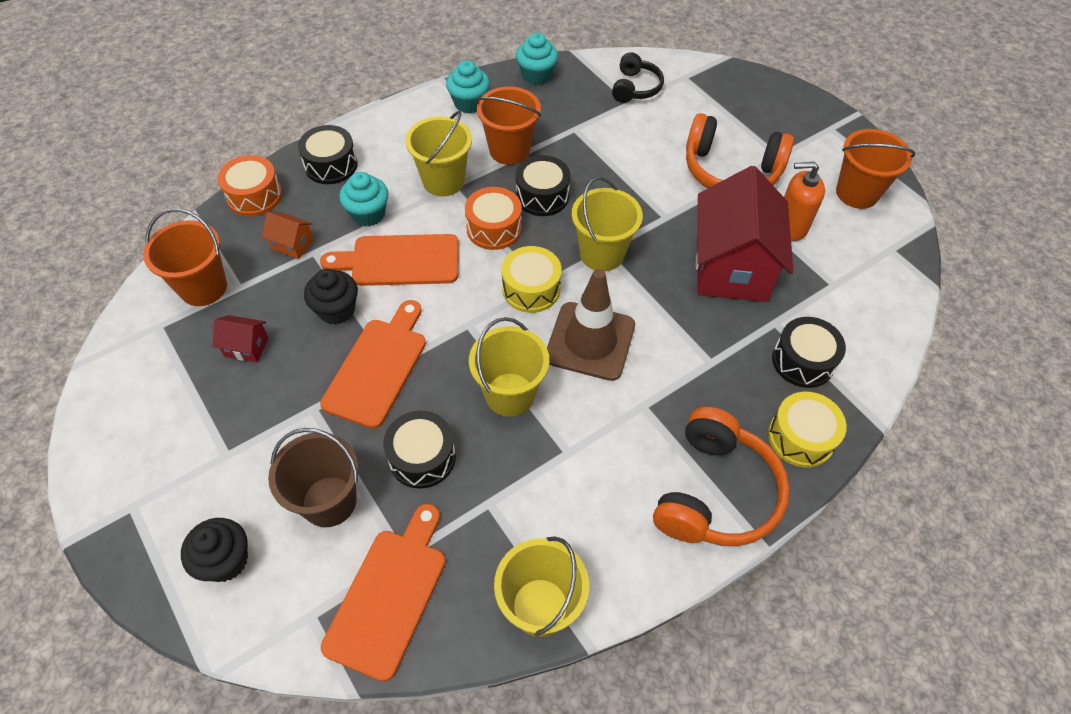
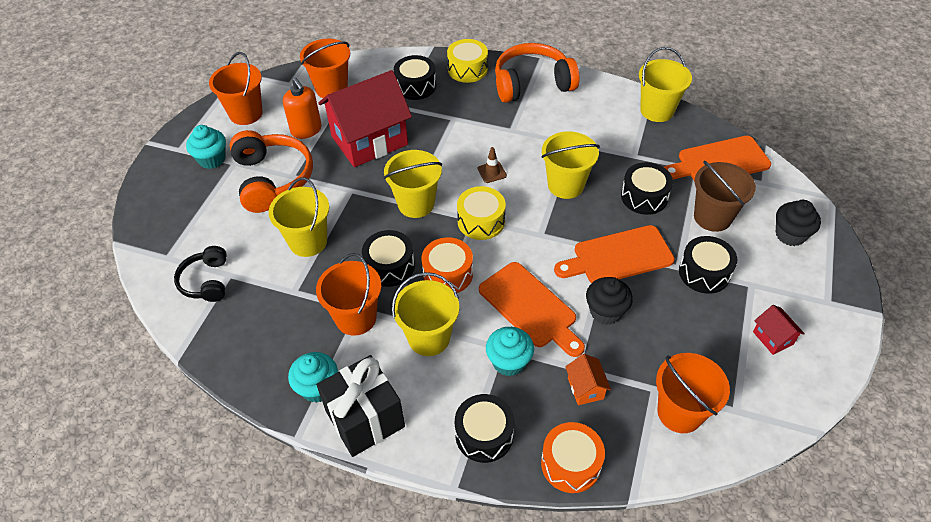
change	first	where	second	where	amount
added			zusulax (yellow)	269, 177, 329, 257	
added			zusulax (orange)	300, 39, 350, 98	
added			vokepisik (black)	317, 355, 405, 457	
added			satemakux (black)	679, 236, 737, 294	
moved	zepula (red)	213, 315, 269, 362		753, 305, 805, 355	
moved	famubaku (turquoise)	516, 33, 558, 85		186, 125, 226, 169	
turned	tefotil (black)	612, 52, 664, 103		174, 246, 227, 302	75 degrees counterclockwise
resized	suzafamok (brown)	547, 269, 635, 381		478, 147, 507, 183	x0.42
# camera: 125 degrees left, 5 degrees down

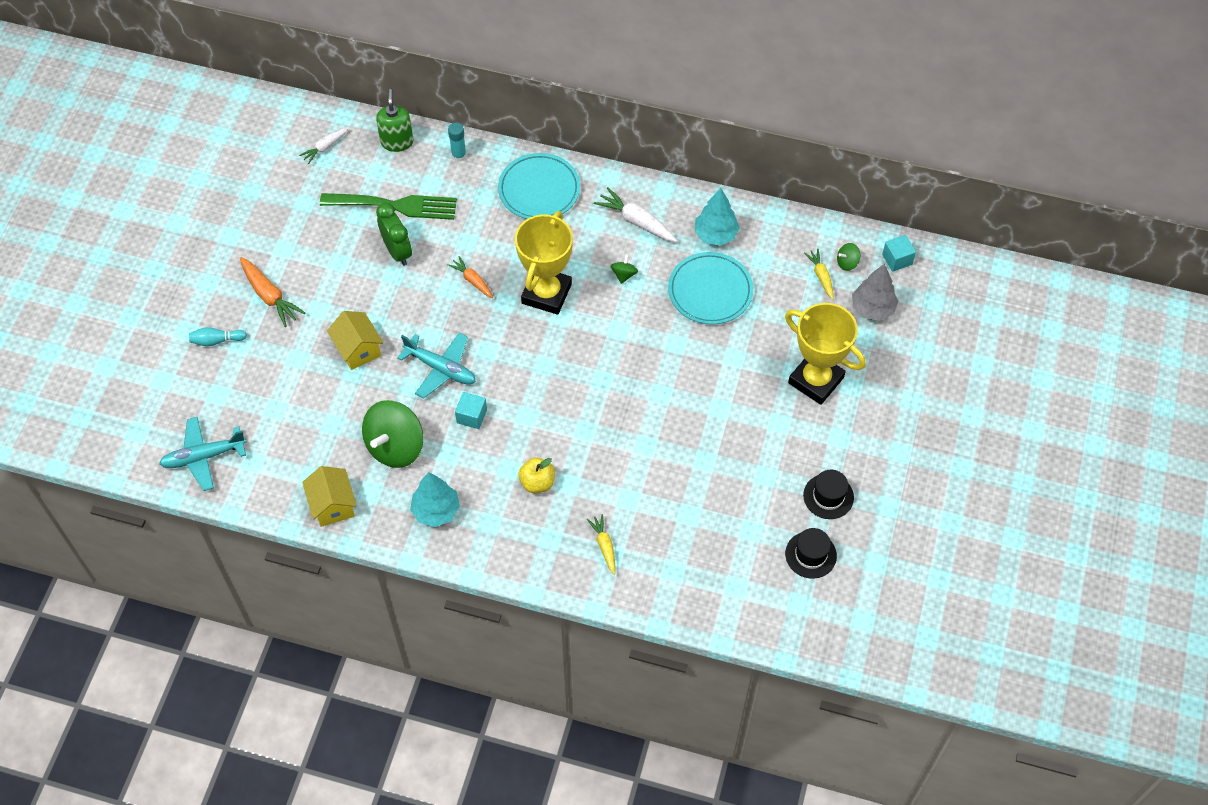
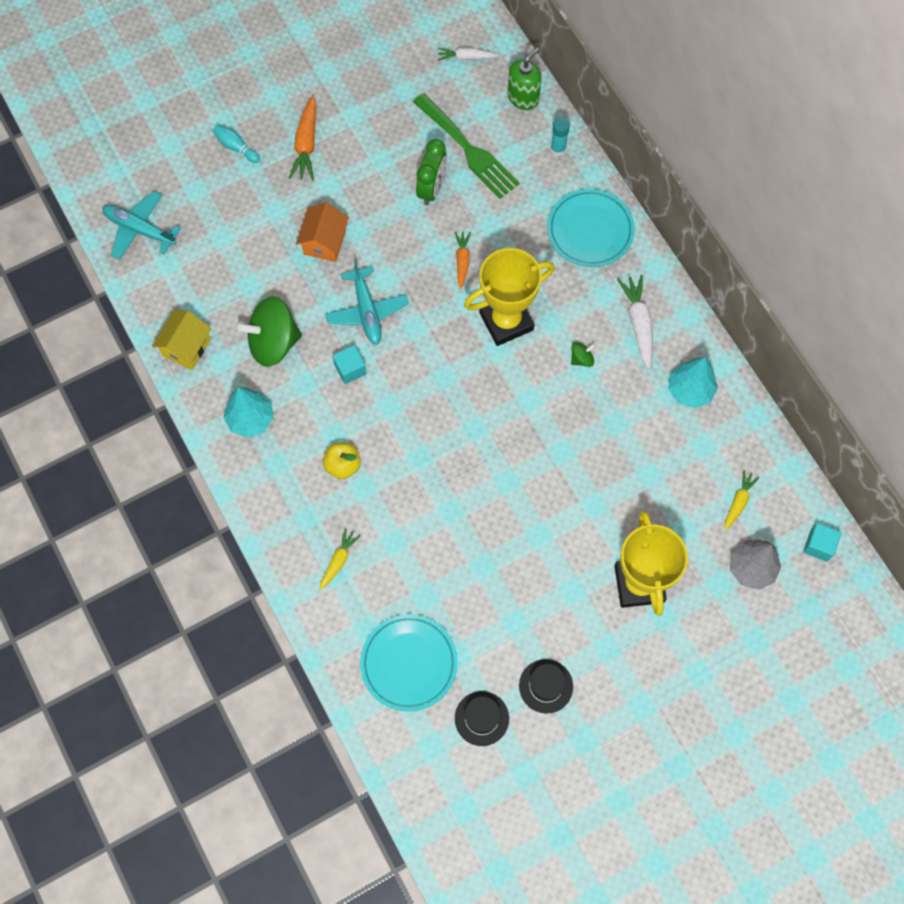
change	first	where	second	where	amount
removed	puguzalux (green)	837, 243, 860, 271			
moved	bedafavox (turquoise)	668, 252, 753, 325		360, 614, 458, 712	
recoloured	zepula (yellow)	327, 311, 383, 370	zepula (orange)	296, 203, 349, 262	
# camera: 45 degrees right, 10 degrees up

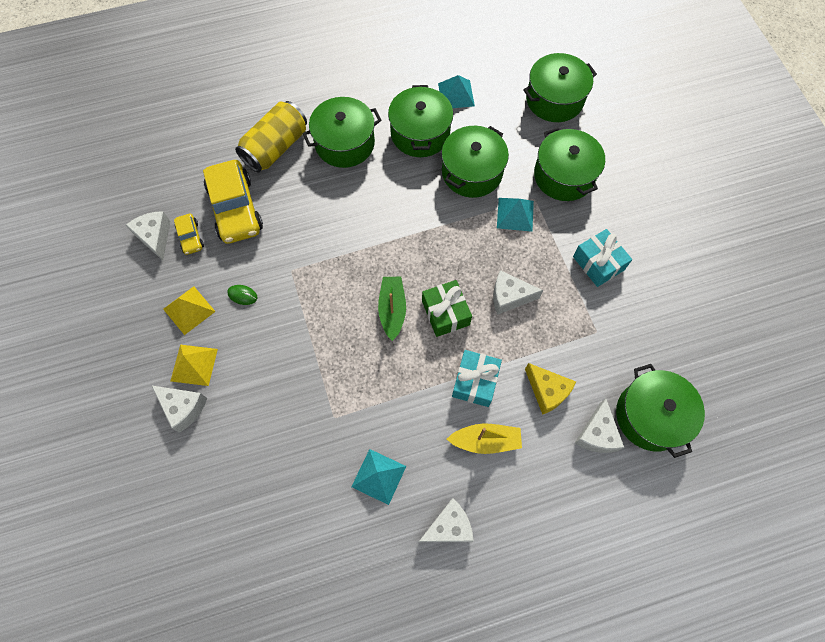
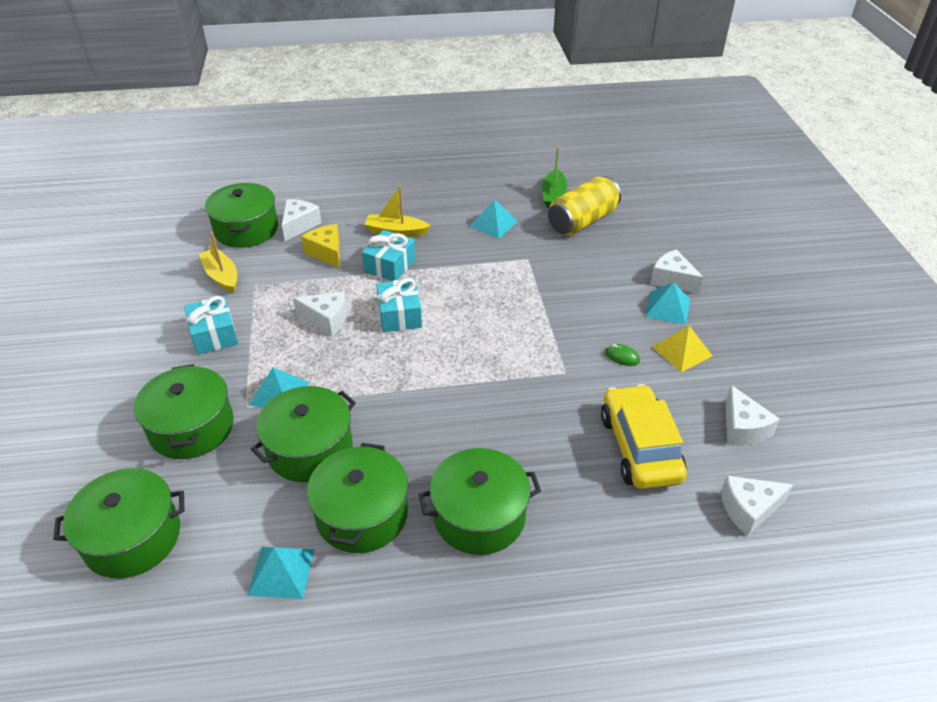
change	first	where	second	where	amount
removed	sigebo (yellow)	174, 214, 204, 255			
added			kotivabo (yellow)	199, 232, 237, 293	
moved	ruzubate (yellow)	235, 101, 307, 173		548, 176, 621, 236	
moved	kotivabo (green)	378, 277, 406, 341		542, 146, 567, 208	
moved	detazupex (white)	419, 498, 474, 542		721, 476, 793, 536	
recoloured	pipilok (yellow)	171, 345, 218, 386	pipilok (turquoise)	645, 282, 690, 325	
recoloured	vokepisik (green)	422, 280, 472, 337	vokepisik (turquoise)	376, 278, 422, 332	
# camera: 170 degrees left, 25 degrees down

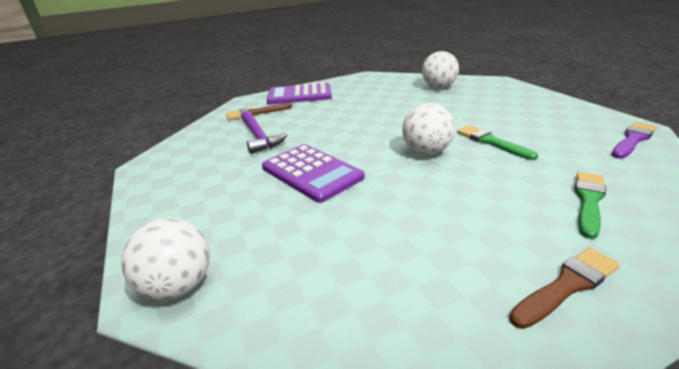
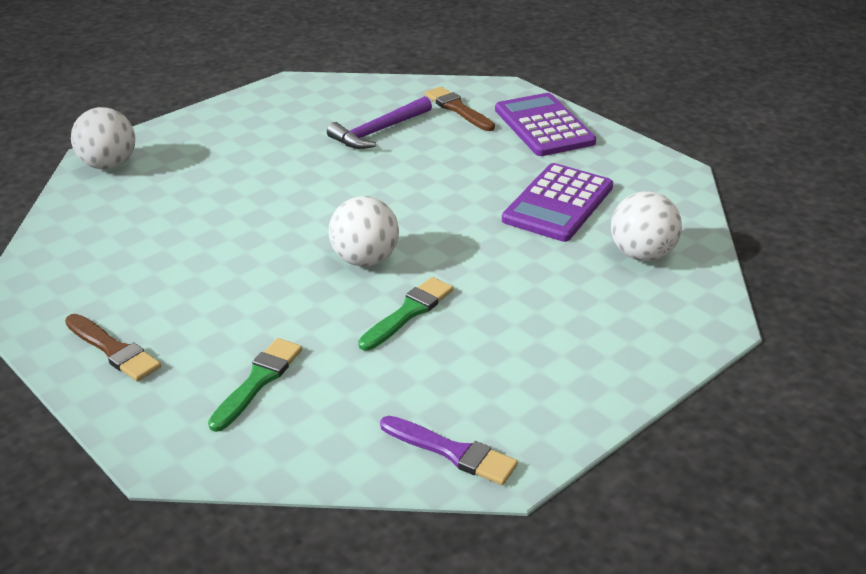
change	first	where	second	where	amount
moved	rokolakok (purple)	262, 144, 365, 203		502, 163, 613, 242	
turned	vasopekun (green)	575, 172, 606, 239		208, 338, 302, 432	75 degrees counterclockwise
# camera: 70 degrees right, 5 degrees up

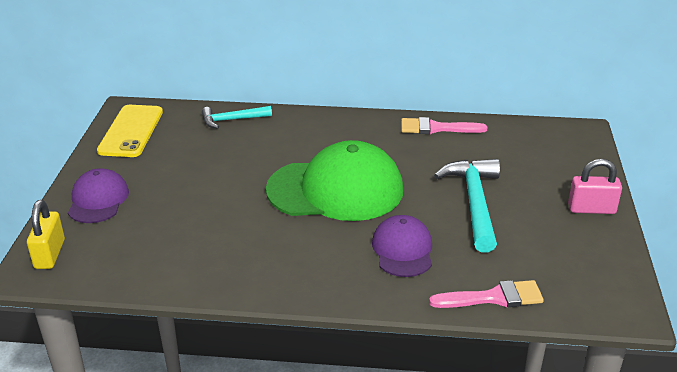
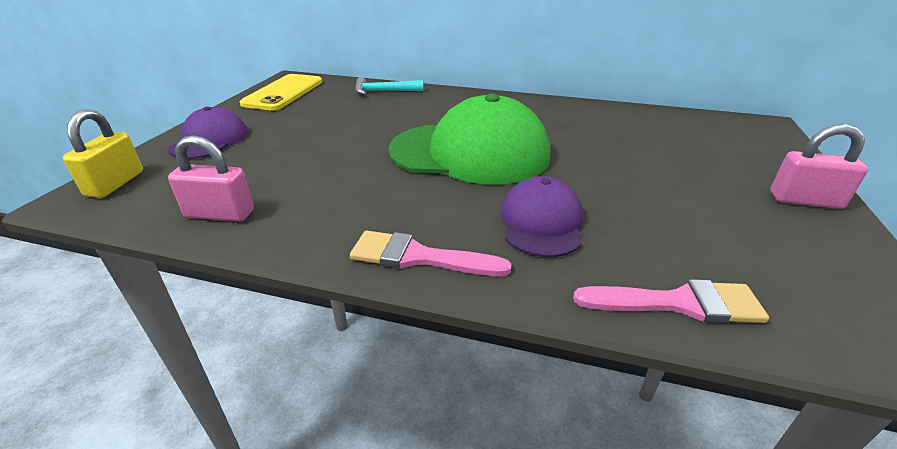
change	first	where	second	where	amount
removed	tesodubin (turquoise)	434, 159, 500, 253			
added			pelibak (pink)	168, 135, 254, 221	
moved	vasopekun (pink)	401, 117, 487, 134		350, 230, 512, 276	
# camera: 10 degrees right, 0 degrees up

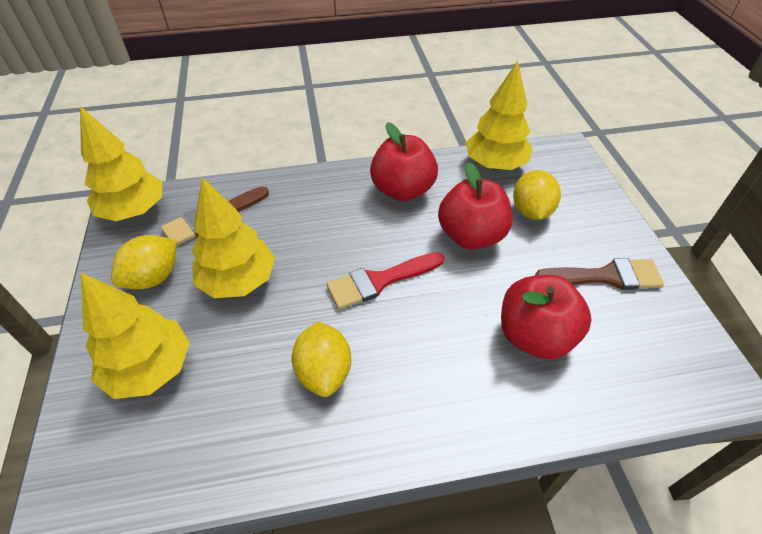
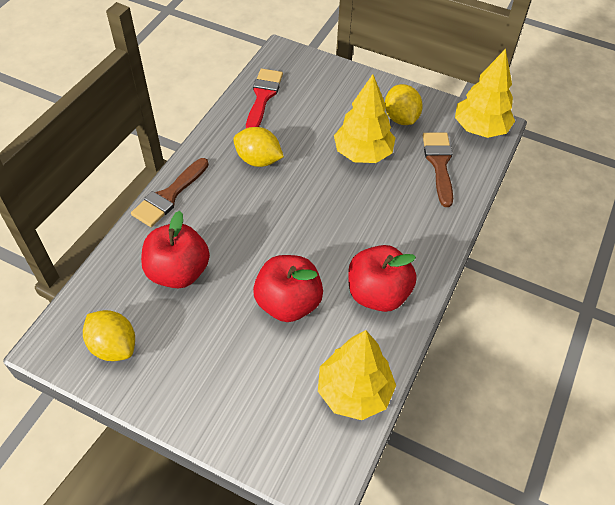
change	first	where	second	where	amount
removed	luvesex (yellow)	81, 273, 190, 399			
moved	vasopekun (red)	326, 252, 444, 309		246, 68, 283, 128	
moved	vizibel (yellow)	513, 170, 561, 220		83, 310, 135, 361	
moved	vasopekun (brown)	535, 258, 664, 290		131, 158, 209, 227	
# camera: 125 degrees right, 5 degrees up

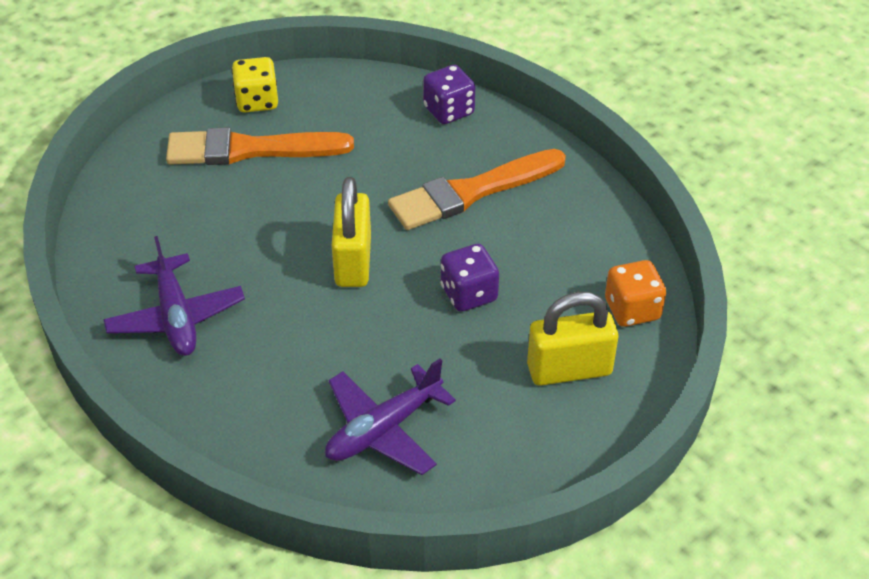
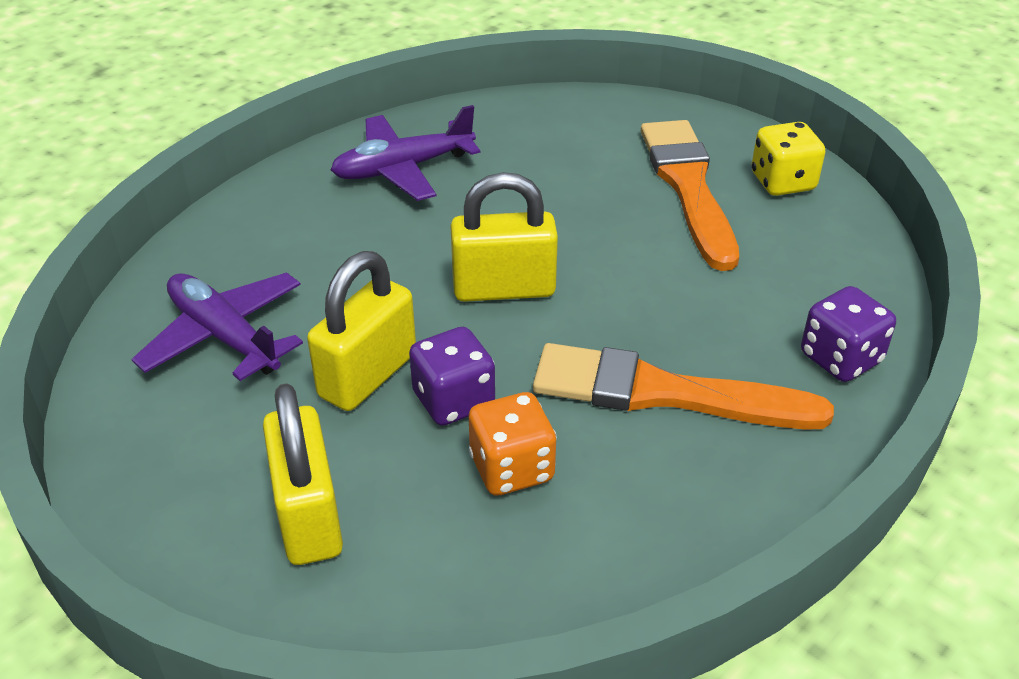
change	first	where	second	where	amount
added			pelibak (yellow)	307, 251, 416, 411	
moved	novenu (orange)	605, 260, 666, 327		468, 392, 557, 496	
turned	vasopekun (orange)	388, 149, 566, 230		533, 343, 834, 430	45 degrees counterclockwise
# camera: 85 degrees right, 5 degrees down

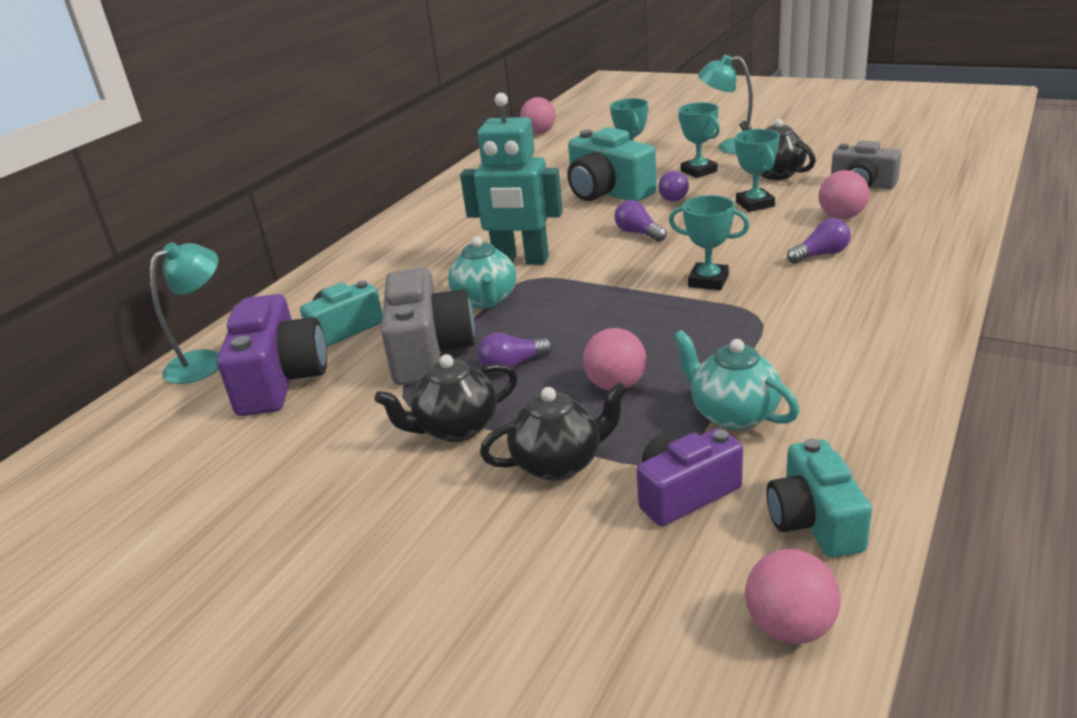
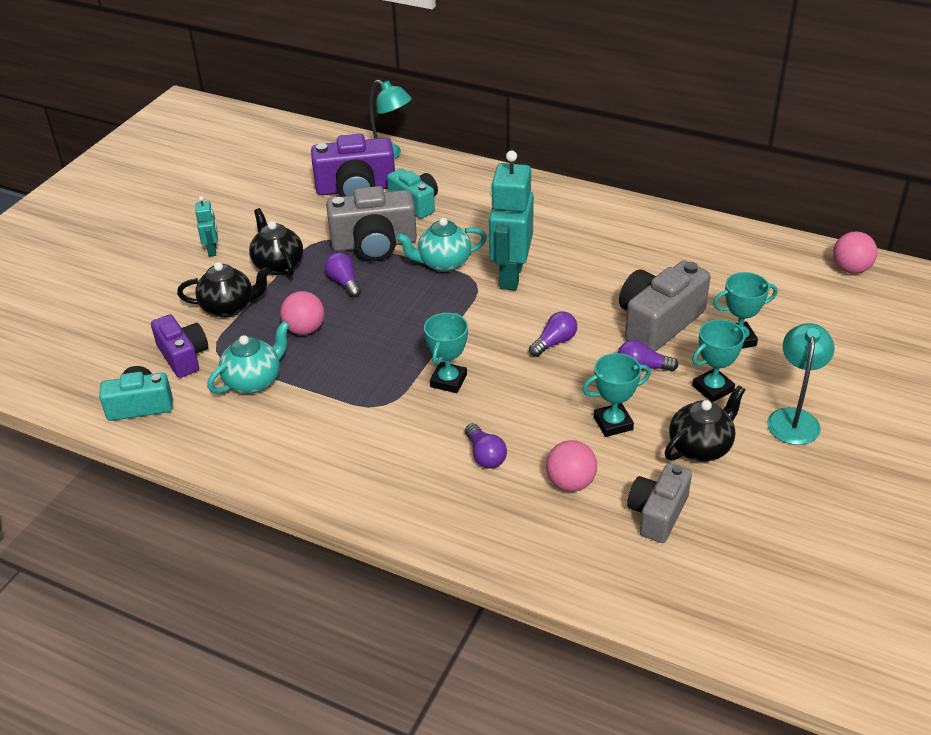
change	first	where	second	where	amount
removed	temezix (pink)	745, 549, 841, 644			
added			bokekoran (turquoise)	195, 196, 218, 257	
recoloured	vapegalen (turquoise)	567, 127, 657, 202	vapegalen (grey)	619, 261, 711, 352	
turned	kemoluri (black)	480, 382, 628, 481		177, 262, 271, 318	75 degrees counterclockwise
# camera: 85 degrees right, 10 degrees up

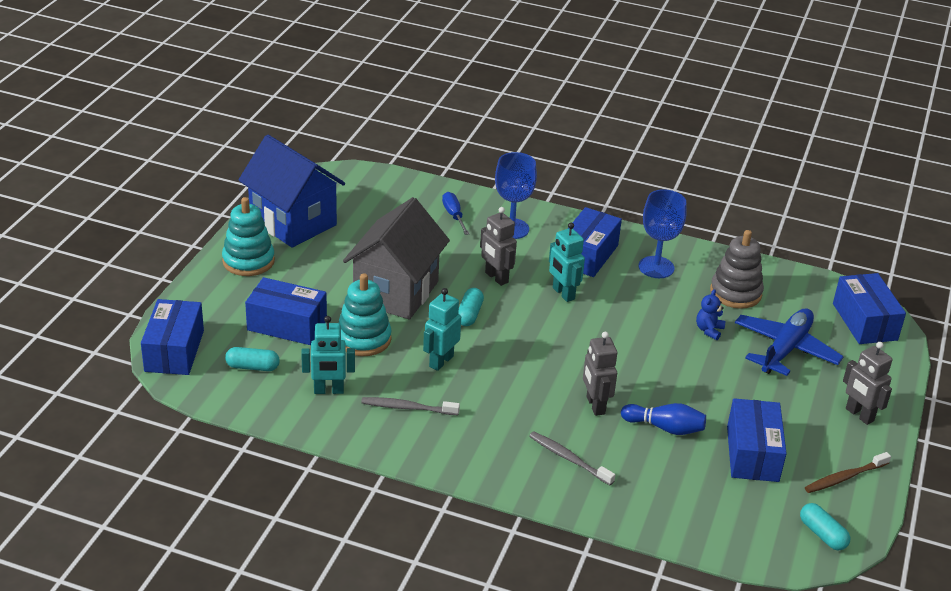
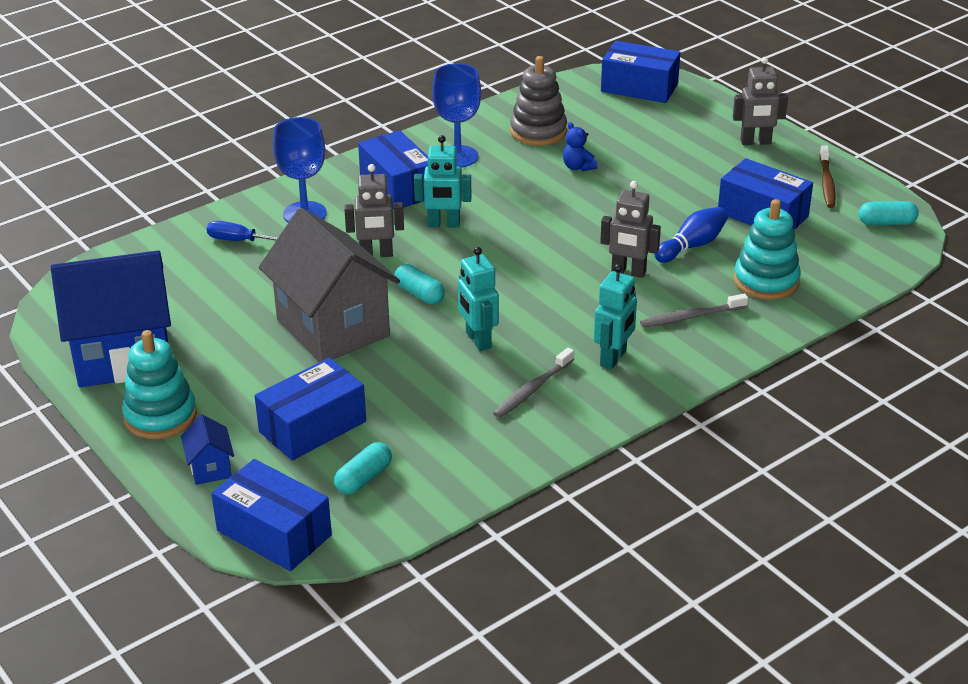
change	first	where	second	where	amount
removed	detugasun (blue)	735, 308, 844, 376			
added			zepula (blue)	181, 414, 234, 485	
moved	bokekoran (turquoise)	301, 316, 355, 394		594, 264, 637, 369	
moved	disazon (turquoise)	338, 273, 392, 356		734, 199, 801, 300	
# camera: 55 degrees left, 0 degrees up

